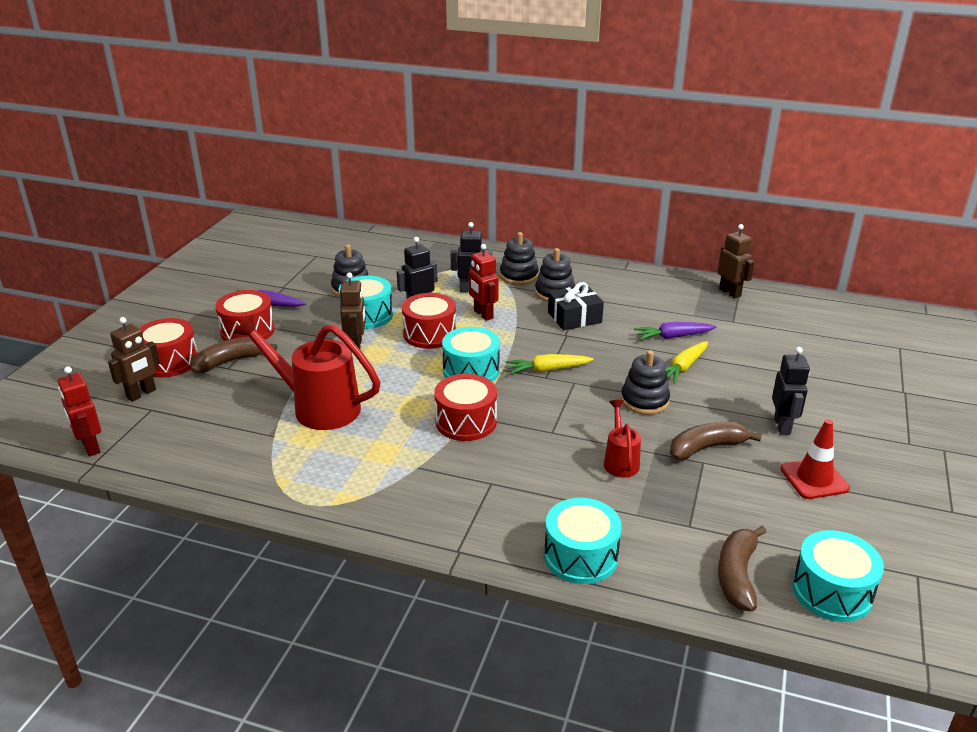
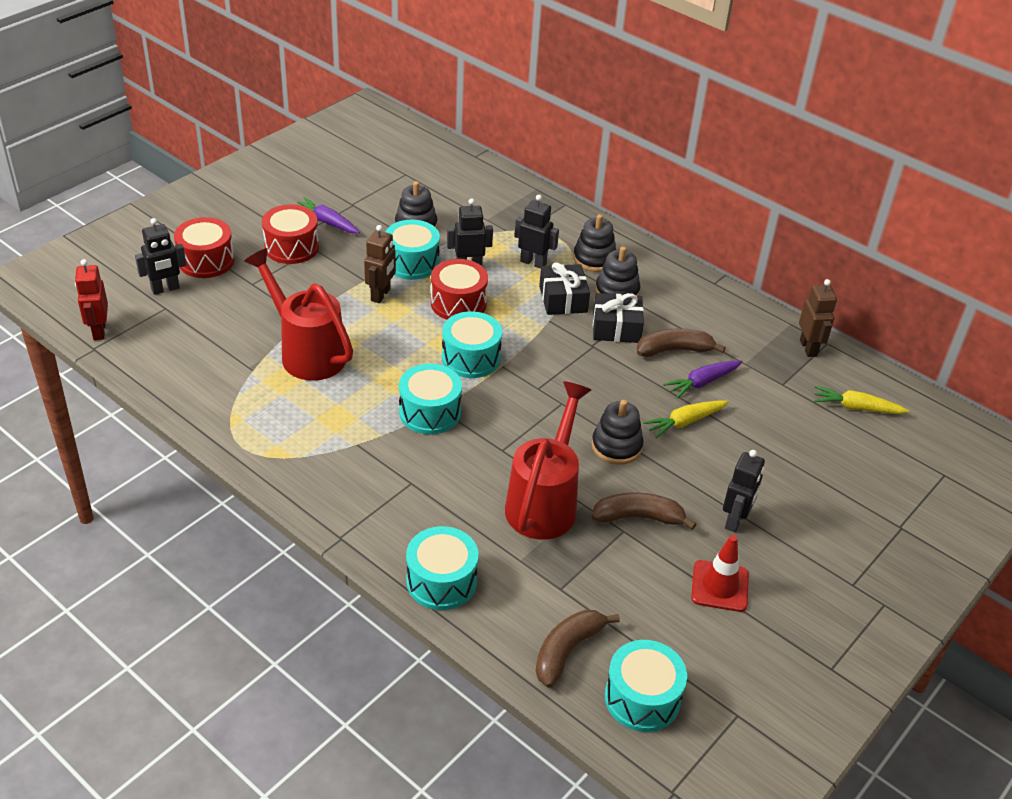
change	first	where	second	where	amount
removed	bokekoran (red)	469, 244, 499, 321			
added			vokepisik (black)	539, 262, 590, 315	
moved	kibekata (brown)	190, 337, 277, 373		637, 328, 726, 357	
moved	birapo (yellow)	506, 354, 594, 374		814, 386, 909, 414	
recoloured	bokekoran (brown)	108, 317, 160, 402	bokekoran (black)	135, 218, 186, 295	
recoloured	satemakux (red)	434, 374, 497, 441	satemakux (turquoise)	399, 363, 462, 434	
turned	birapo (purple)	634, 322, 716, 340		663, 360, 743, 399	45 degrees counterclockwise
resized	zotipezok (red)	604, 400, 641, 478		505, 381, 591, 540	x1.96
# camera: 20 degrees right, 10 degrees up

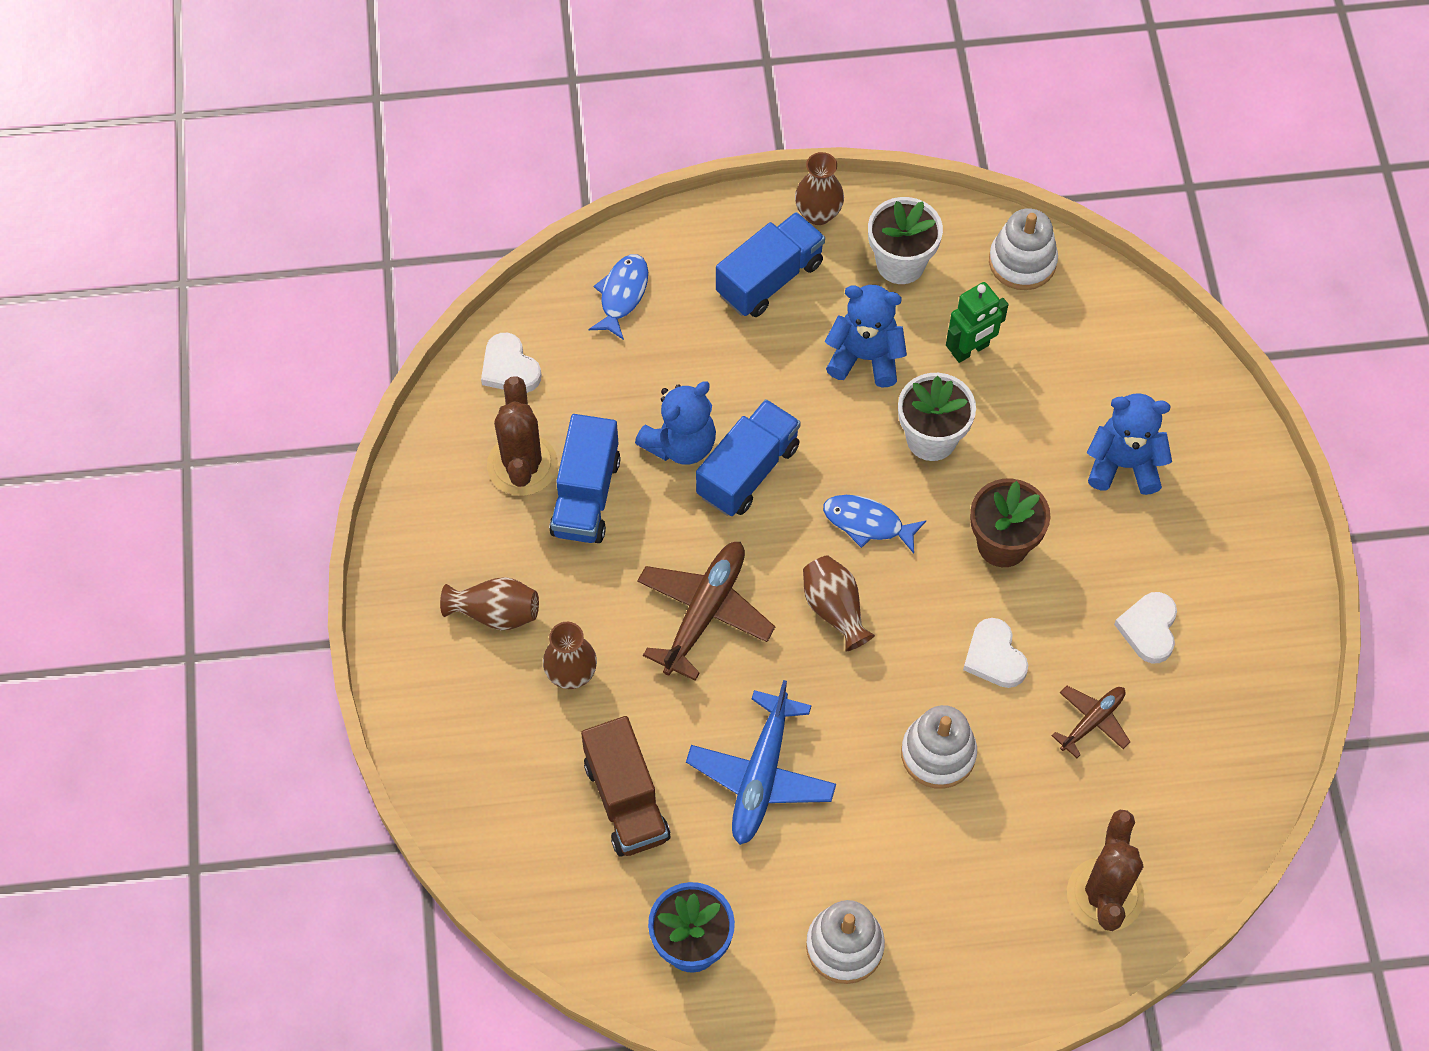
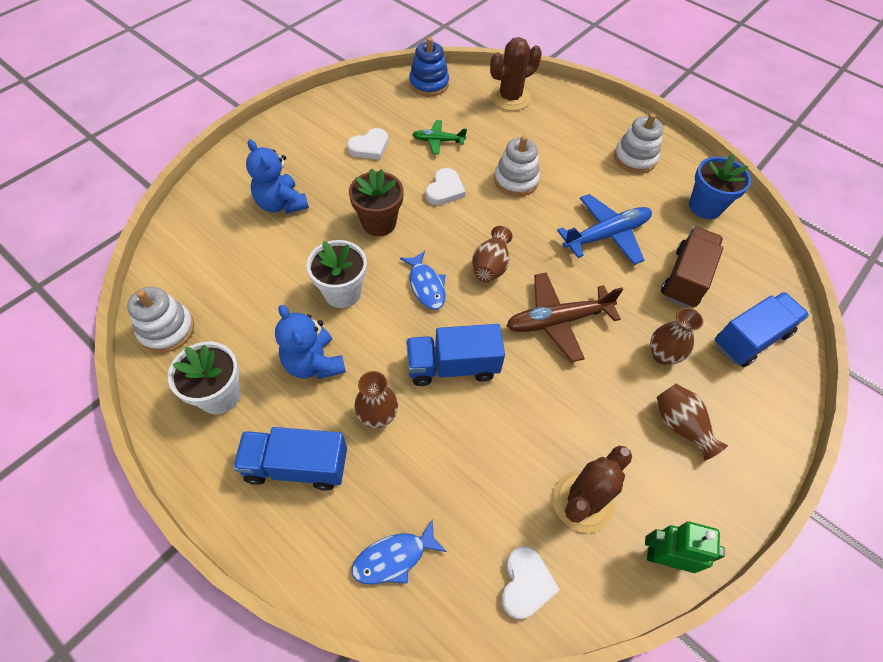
change	first	where	second	where	amount
removed	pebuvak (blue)	635, 381, 716, 465			
added			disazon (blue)	409, 37, 449, 97	
moved	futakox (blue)	549, 414, 621, 543		715, 292, 809, 367	
moved	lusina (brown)	795, 152, 844, 225		354, 371, 398, 428	
moved	bokekoran (green)	946, 282, 1009, 363		645, 522, 725, 573	
recoloured	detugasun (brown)	1051, 686, 1130, 758	detugasun (green)	412, 120, 467, 154	
# camera: 135 degrees left, 5 degrees down

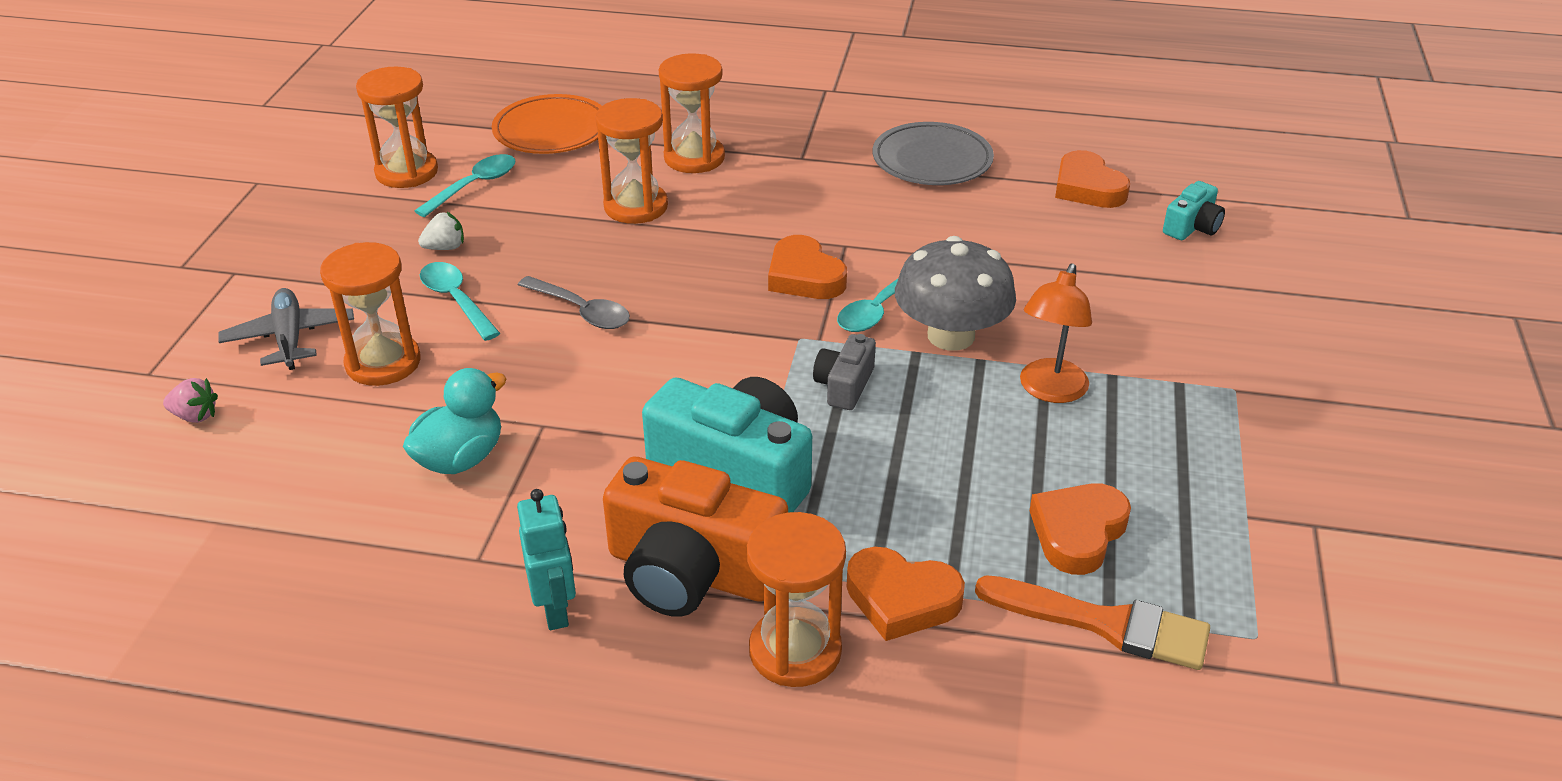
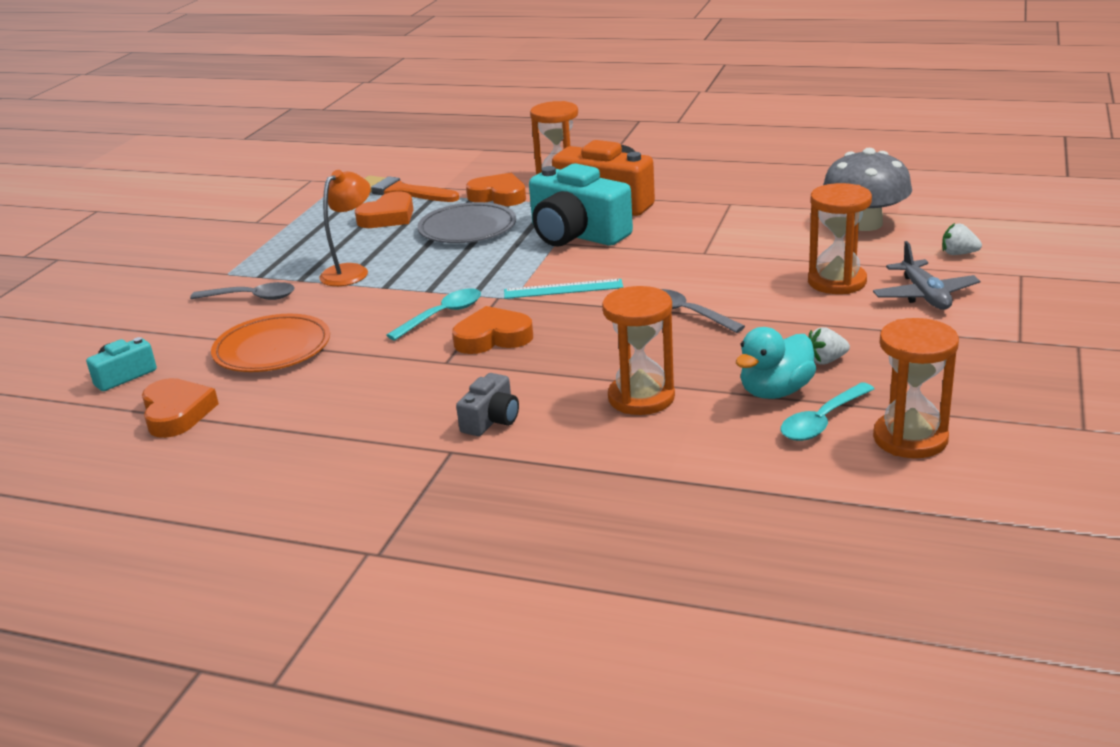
change	first	where	second	where	amount
removed	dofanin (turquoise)	420, 262, 500, 341			
removed	bokekoran (turquoise)	517, 489, 576, 630			
removed	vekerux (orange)	659, 53, 725, 173			
added			dofanin (grey)	190, 282, 295, 300	
added			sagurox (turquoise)	504, 279, 623, 299	
moved	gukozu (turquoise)	403, 368, 507, 474		736, 327, 817, 399	
moved	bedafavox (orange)	492, 94, 602, 154		211, 314, 330, 372	
moved	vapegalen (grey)	813, 334, 876, 410		456, 373, 519, 436	
moved	bedafavox (grey)	873, 122, 994, 185		417, 202, 516, 243	
moved	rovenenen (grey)	895, 236, 1016, 351		823, 148, 912, 231	
recoloured	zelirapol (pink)	163, 378, 218, 423	zelirapol (white)	942, 223, 982, 255	
turned	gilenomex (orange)	768, 235, 847, 299		452, 306, 533, 354	75 degrees counterclockwise
# camera: 170 degrees left, 10 degrees down

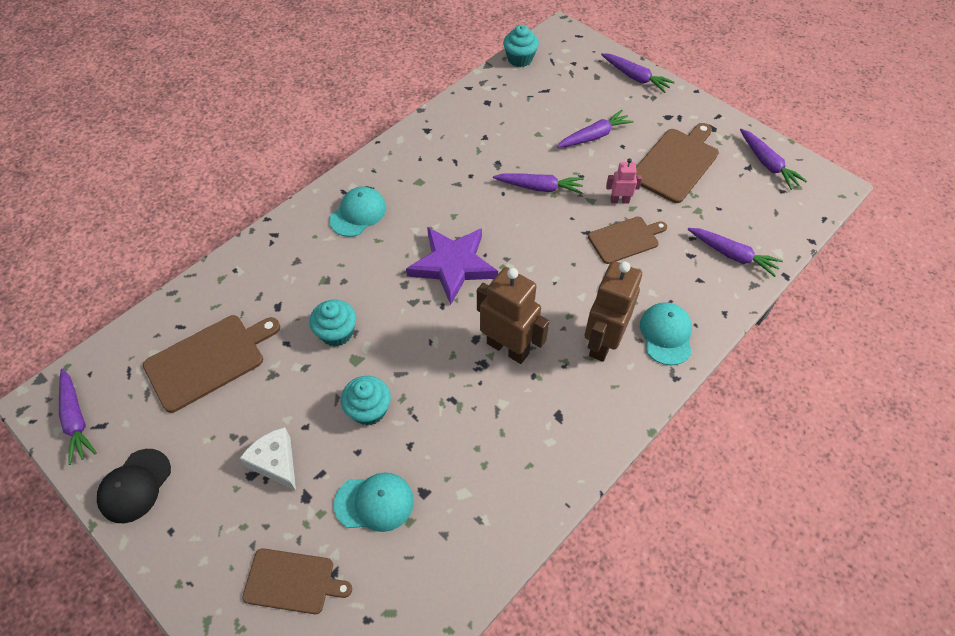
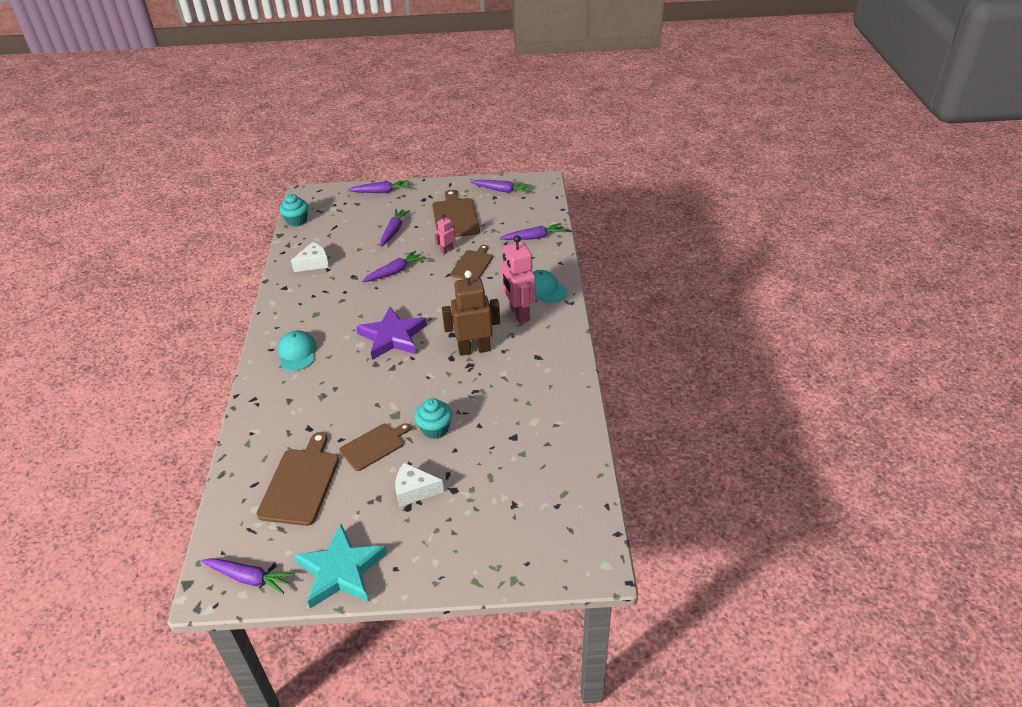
change	first	where	second	where	amount
removed	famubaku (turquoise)	309, 300, 356, 347			
removed	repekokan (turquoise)	334, 473, 414, 532			
added			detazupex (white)	291, 242, 329, 272	
moved	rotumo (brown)	242, 548, 352, 614		340, 423, 410, 471	
replaced	repekokan (black)	97, 449, 171, 523	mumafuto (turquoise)	294, 524, 387, 609	
recoloured	bokekoran (brown)	584, 261, 642, 362	bokekoran (pink)	501, 235, 536, 323	
# camera: 45 degrees left, 15 degrees down

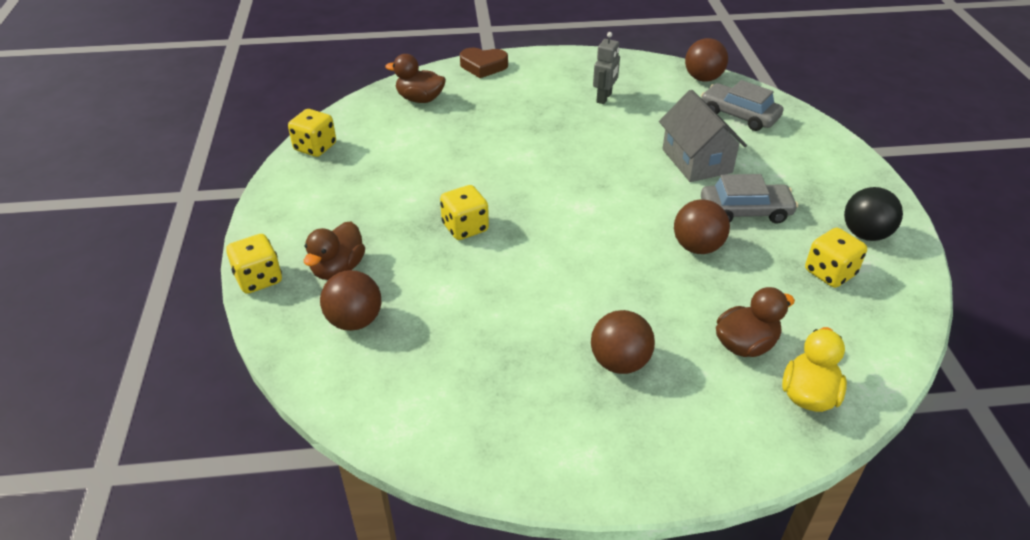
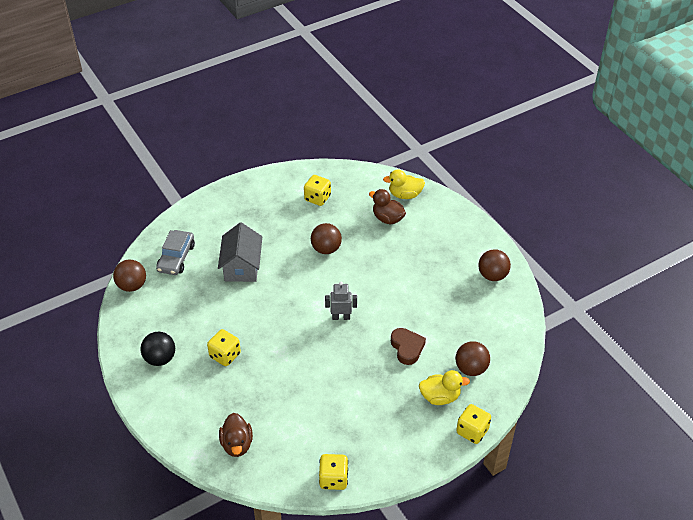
change	first	where	second	where	amount
removed	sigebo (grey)	701, 174, 798, 224			
moved	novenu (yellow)	440, 185, 489, 240		207, 329, 241, 366	
moved	gilenomex (brown)	460, 48, 508, 78		391, 328, 426, 365	
moved	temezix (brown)	591, 310, 655, 374		478, 249, 511, 281	
moved	bokekoran (grey)	593, 32, 620, 104		325, 281, 357, 320	
moved	temezix (black)	844, 187, 903, 241		140, 332, 175, 366	
recoloured	gukozu (brown)	304, 221, 365, 280	gukozu (yellow)	419, 370, 470, 405	
turned	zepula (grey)	659, 90, 747, 182		218, 223, 262, 282	45 degrees counterclockwise
# camera: 115 degrees left, 5 degrees up

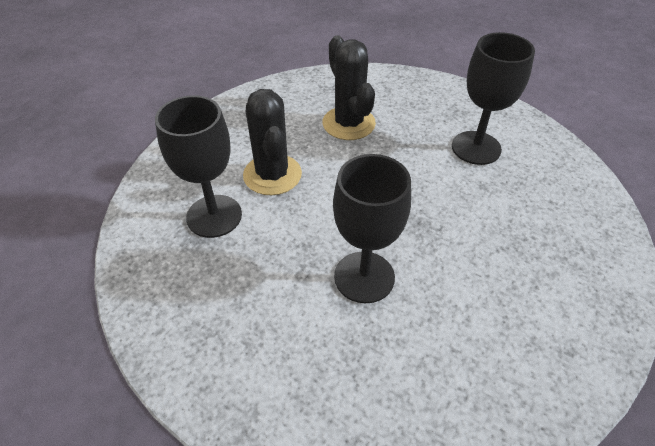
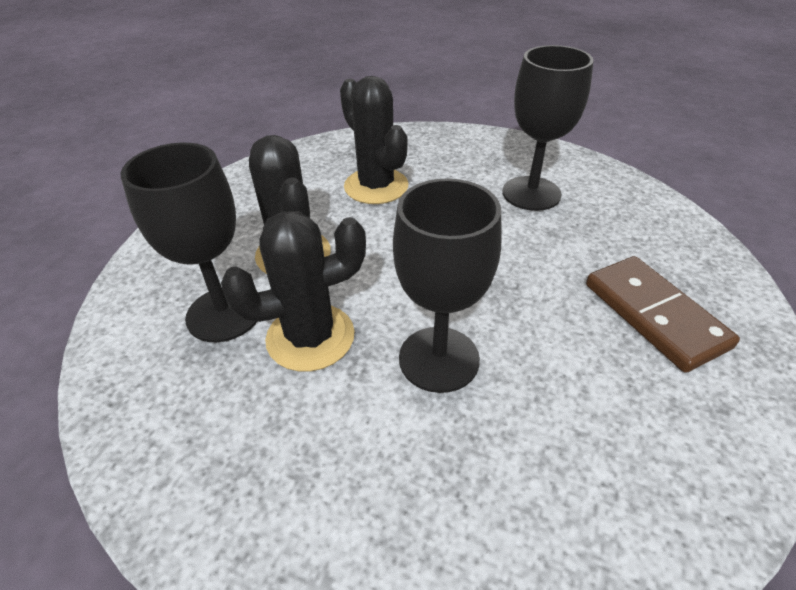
change	first	where	second	where	amount
added			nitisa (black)	221, 211, 366, 372	
added			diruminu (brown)	586, 256, 740, 373	
# camera: 10 degrees left, 5 degrees down

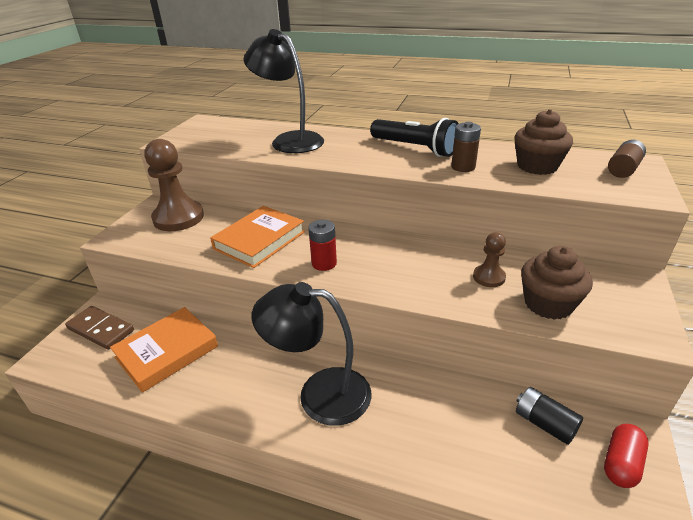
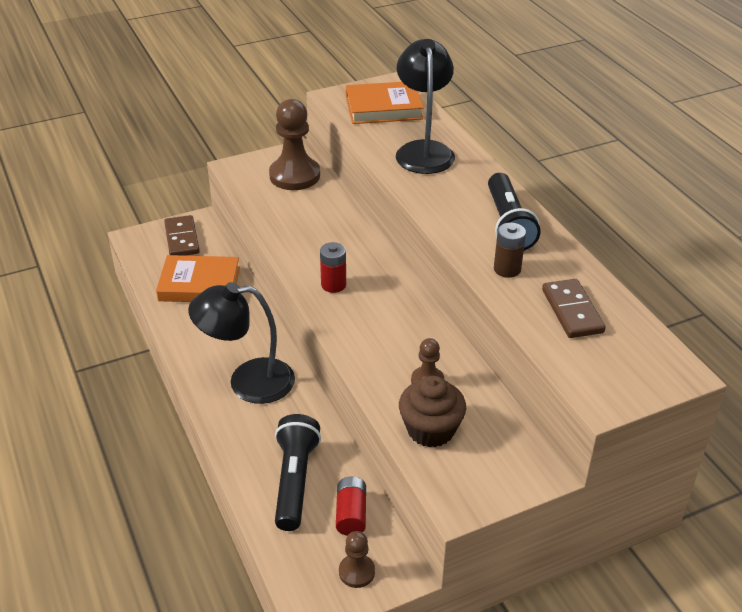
change	first	where	second	where	amount
removed	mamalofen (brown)	608, 140, 646, 178			
added			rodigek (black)	275, 414, 321, 531	
moved	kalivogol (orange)	210, 206, 305, 268		346, 82, 424, 124	
replaced	famubaku (brown)	514, 109, 573, 175	diruminu (brown)	542, 279, 606, 338	
replaced	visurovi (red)	604, 424, 649, 488	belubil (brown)	339, 531, 375, 588	
recoloured	mamalofen (black)	516, 387, 583, 445	mamalofen (red)	336, 477, 366, 536	
turned	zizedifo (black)	252, 282, 371, 426		188, 282, 295, 404	60 degrees counterclockwise
# camera: 45 degrees right, 5 degrees up

